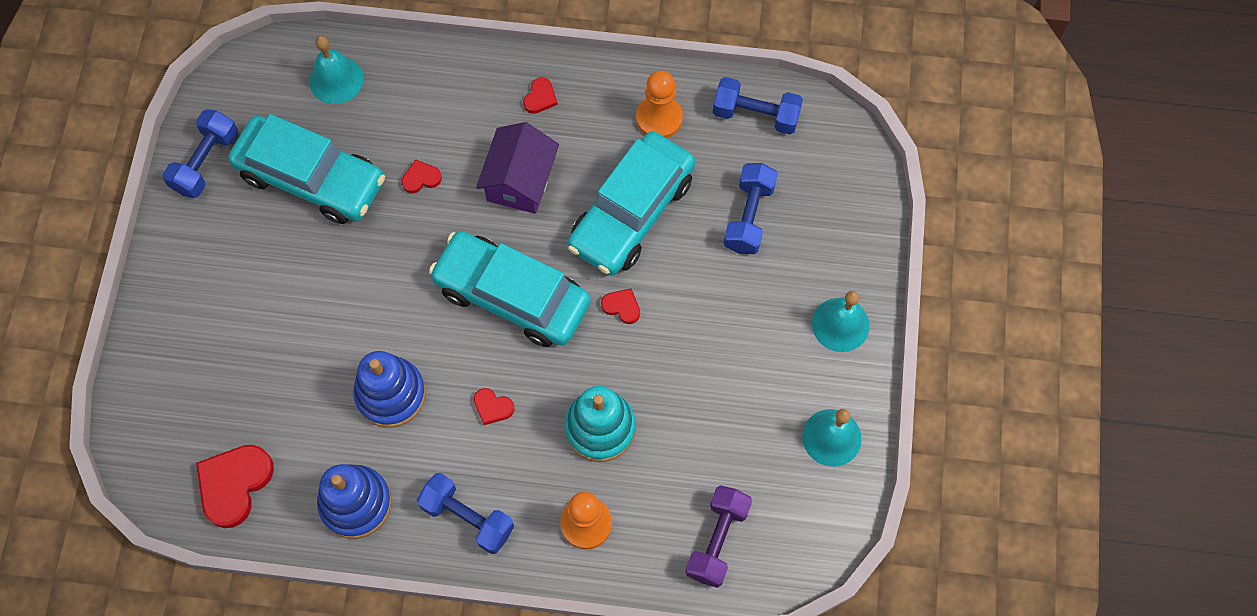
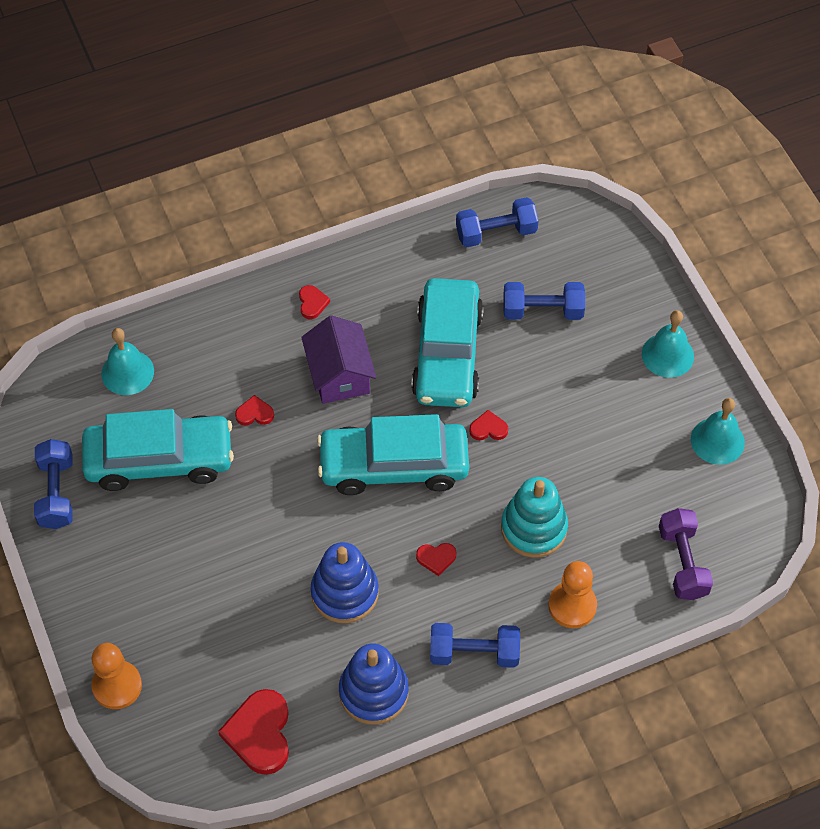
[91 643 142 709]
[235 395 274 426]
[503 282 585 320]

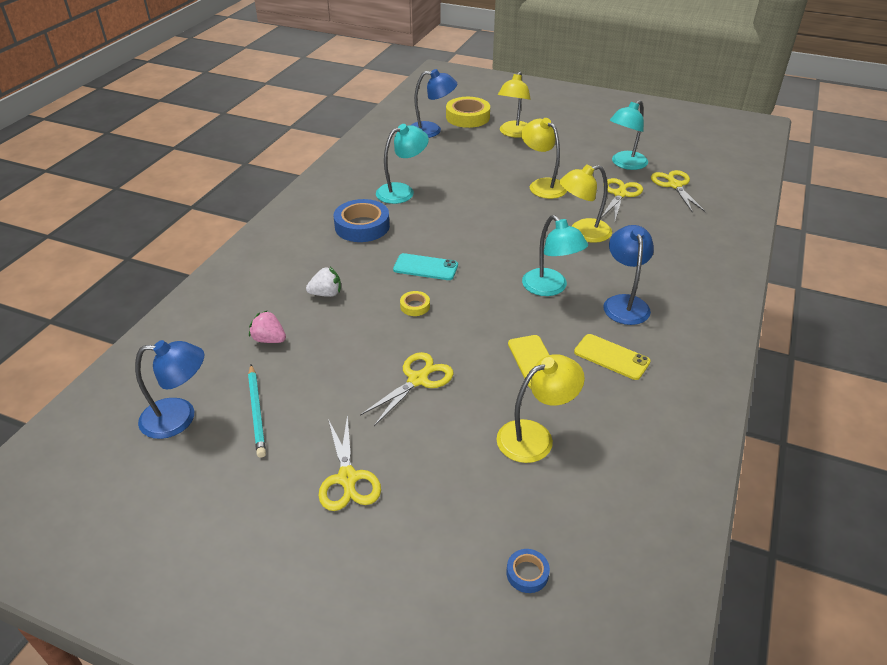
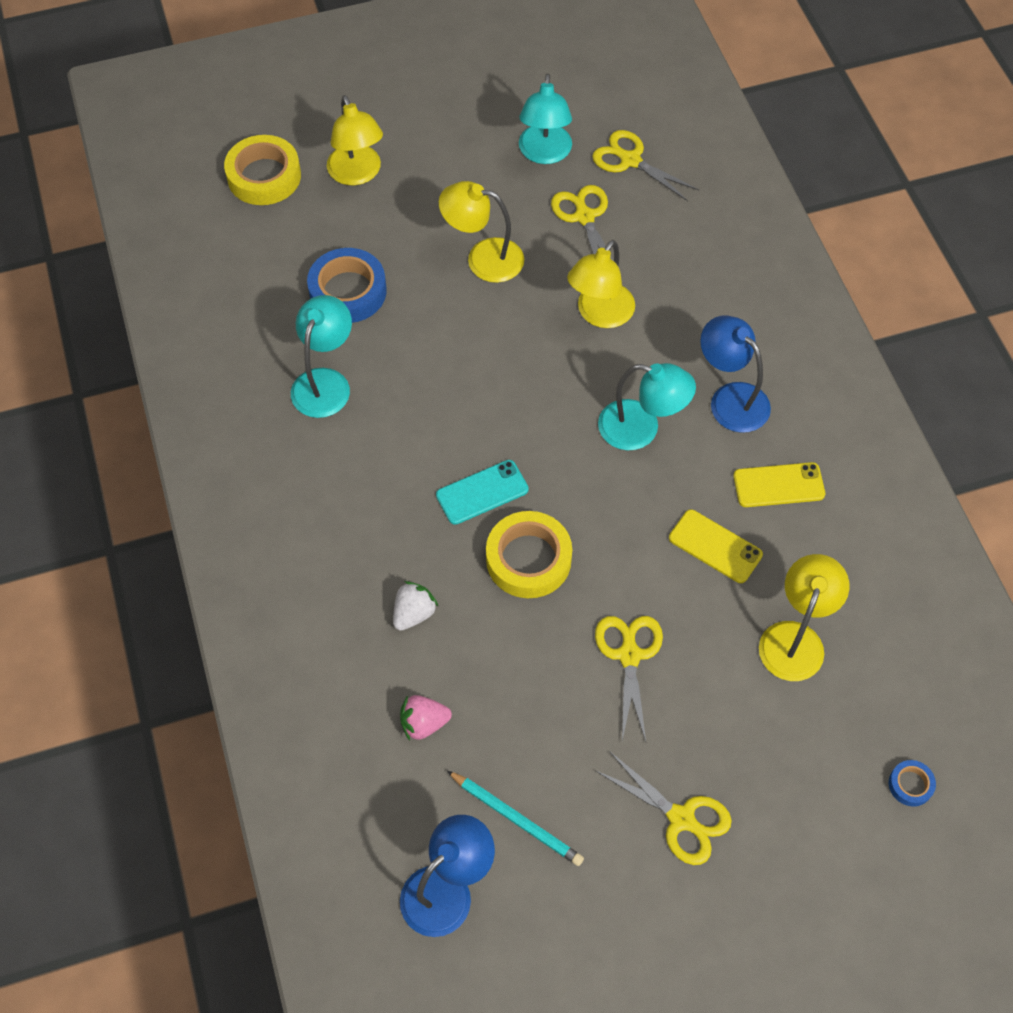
[412 69 457 138] (first image)
[307 248 387 323]
[486 511 572 598]

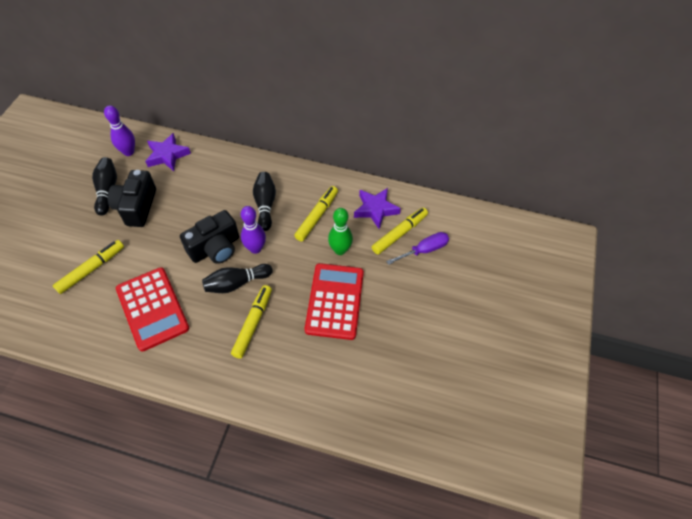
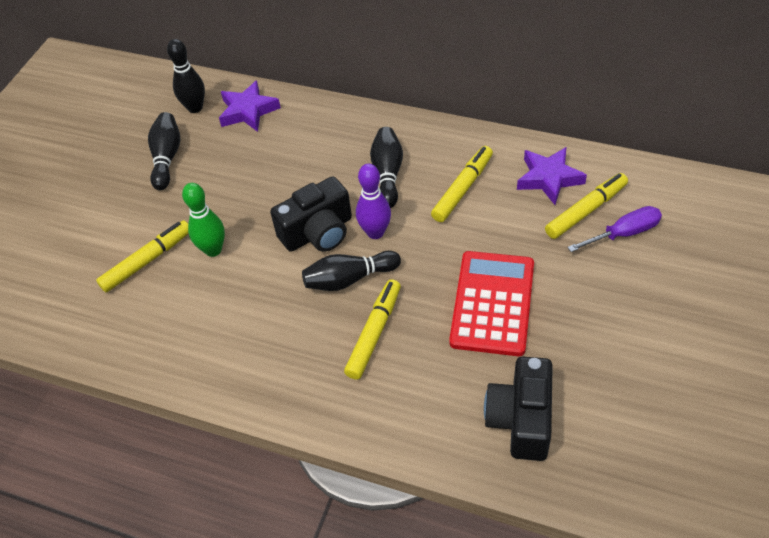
[167 39 205 113]
[484 357 553 461]
[182 183 225 257]
[116 267 189 352] (first image)

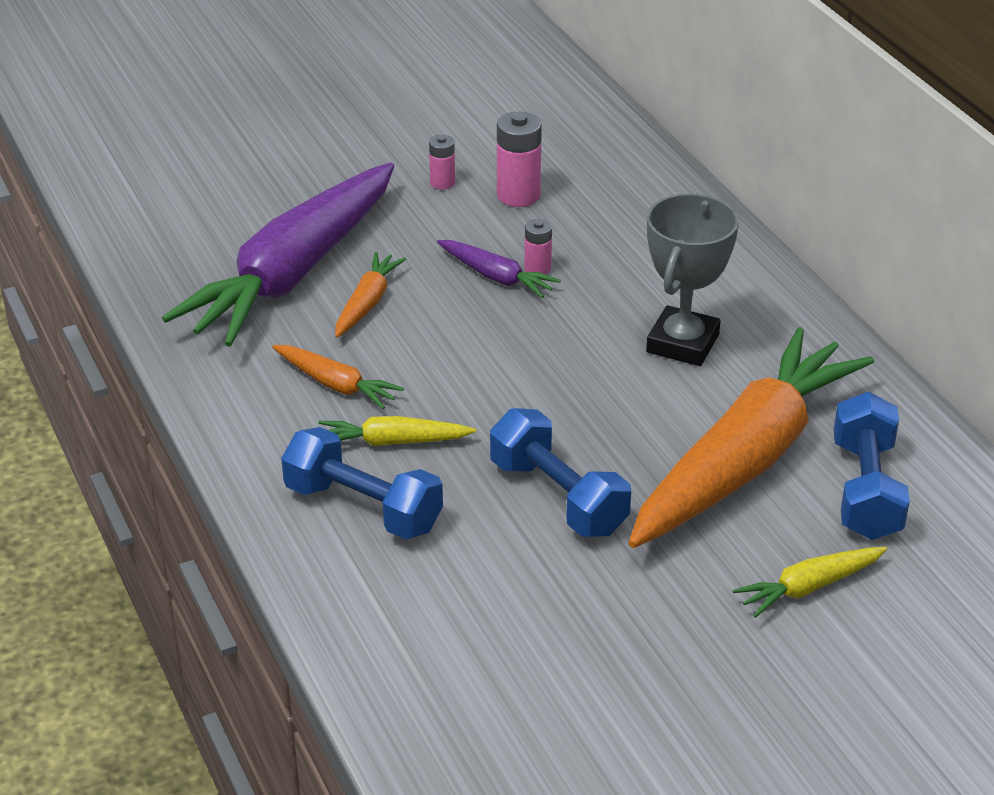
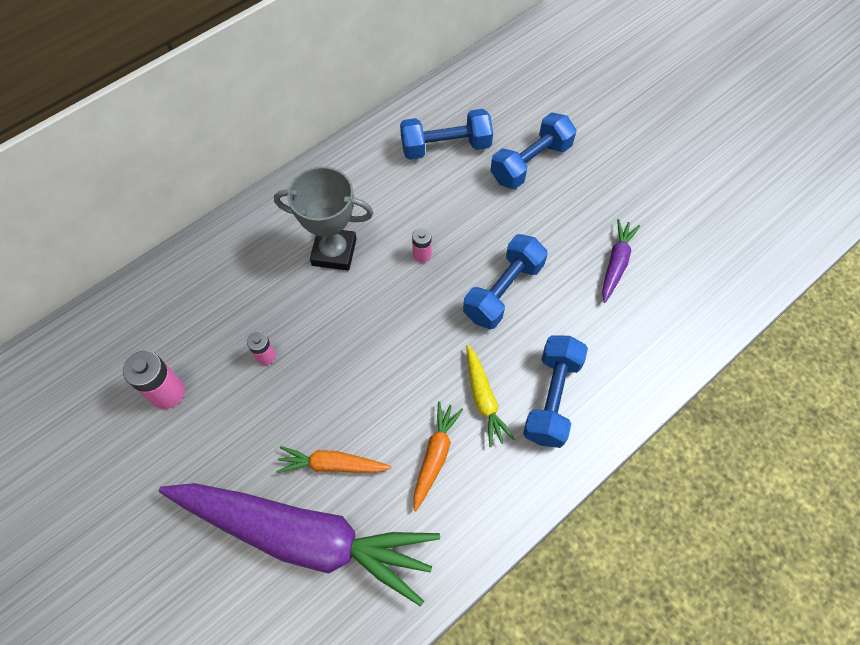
[412 228 431 263]
[602 219 640 303]
[628 327 874 548] (first image)
[490 113 577 189]

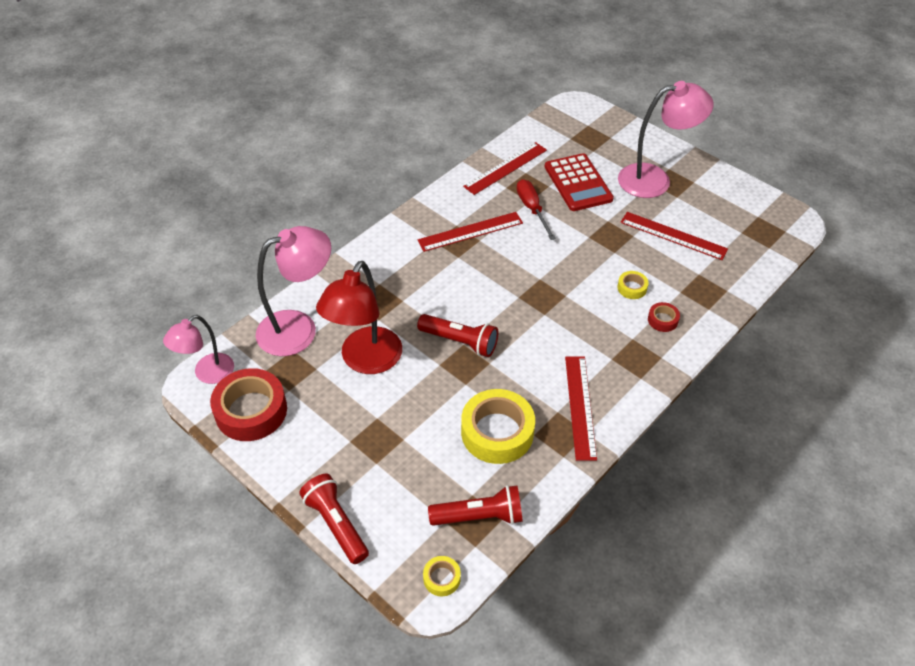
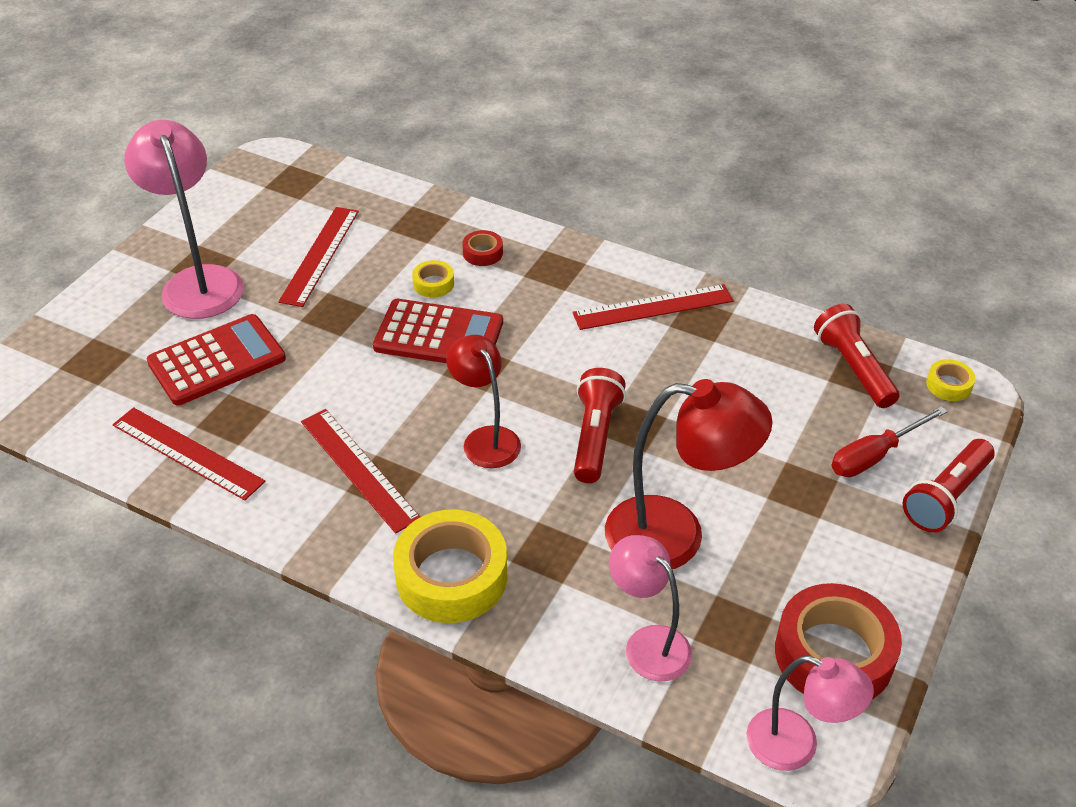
[831 406 948 477]
[609 535 692 681]
[393 510 507 623]
[373 299 503 363]
[446 335 521 468]

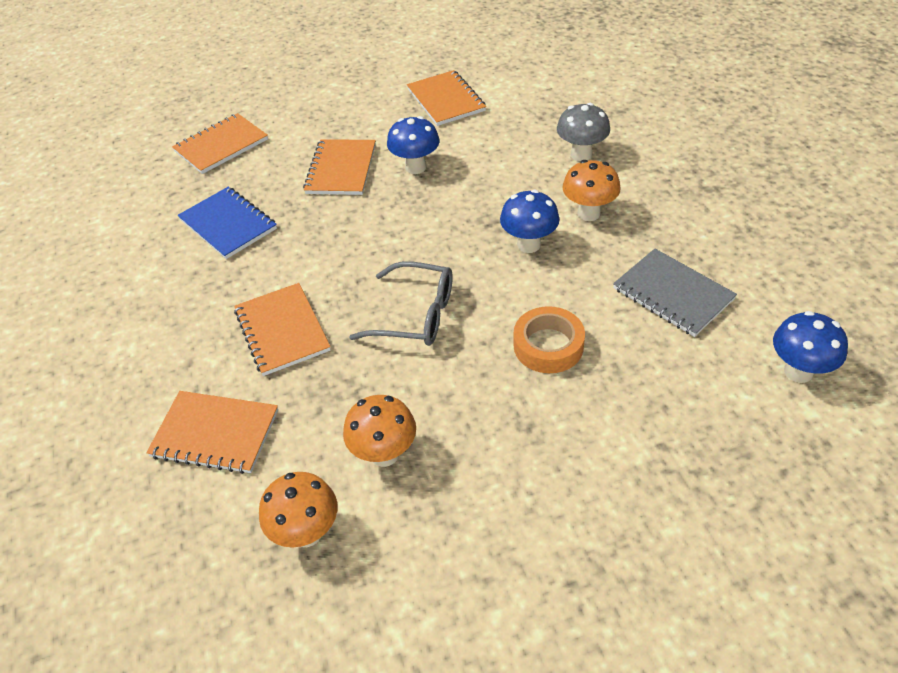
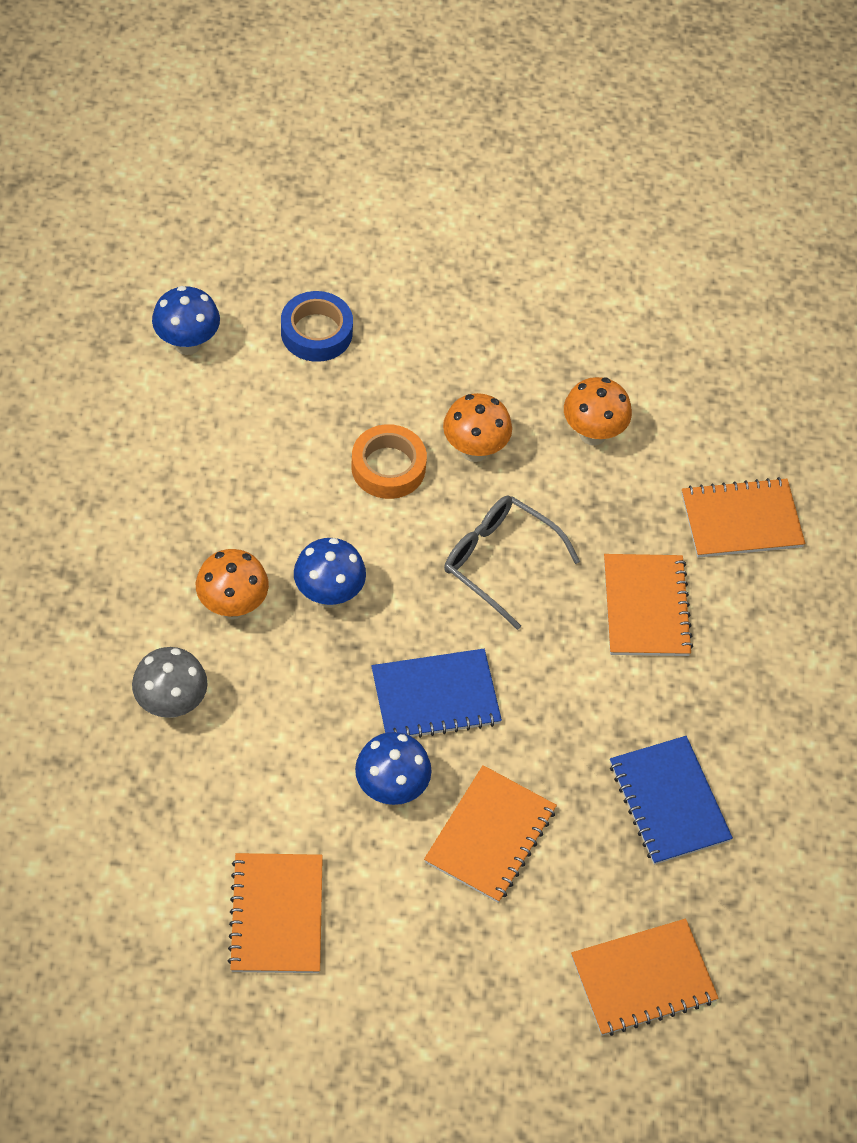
[613 249 737 337] (first image)
[681 477 805 558]
[443 393 512 462]
[281 291 353 362]
[371 649 502 738]

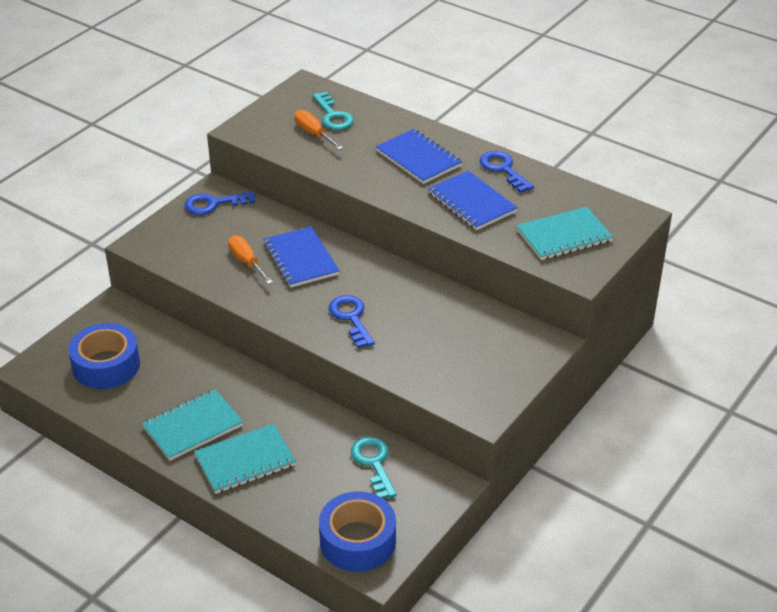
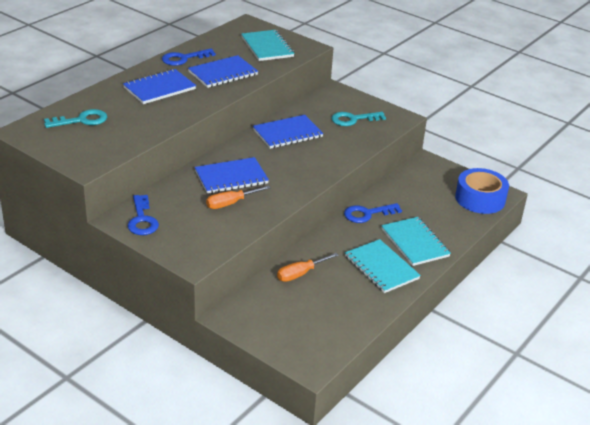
[277 253 339 282]
[344 203 402 223]
[68 323 140 389] (first image)
[331 112 386 126]
[253 115 324 149]

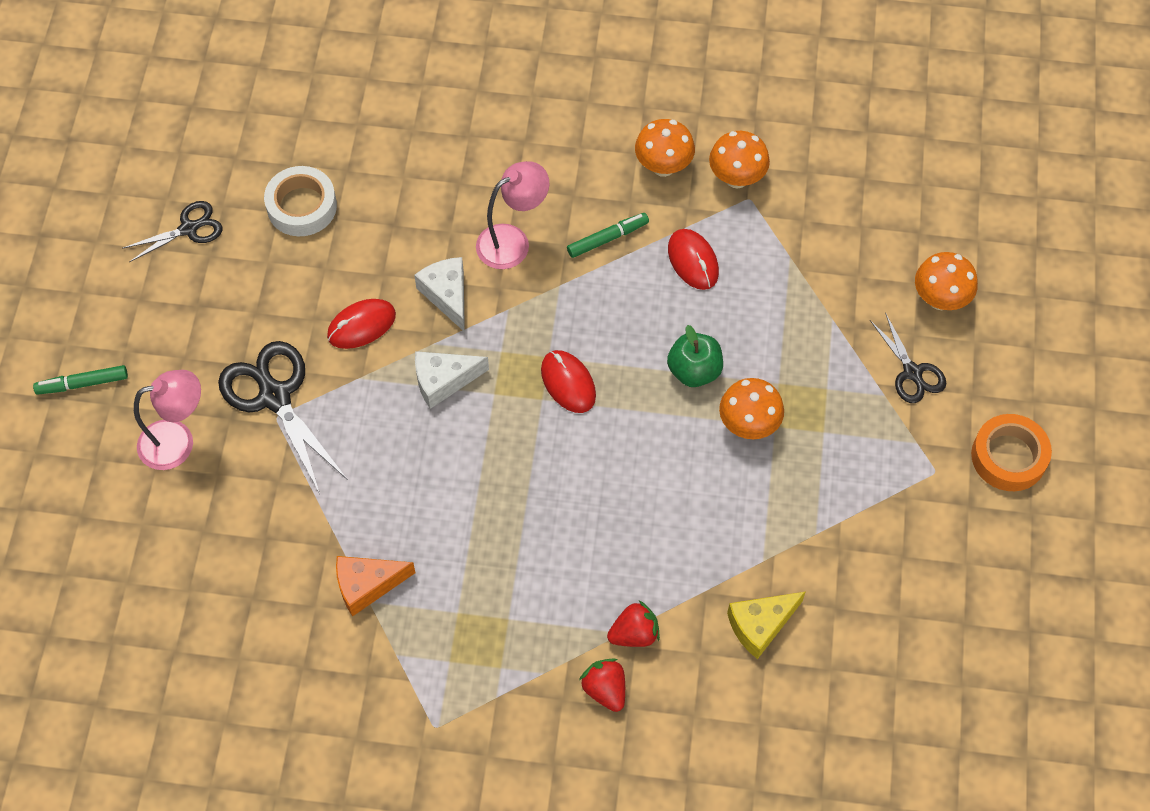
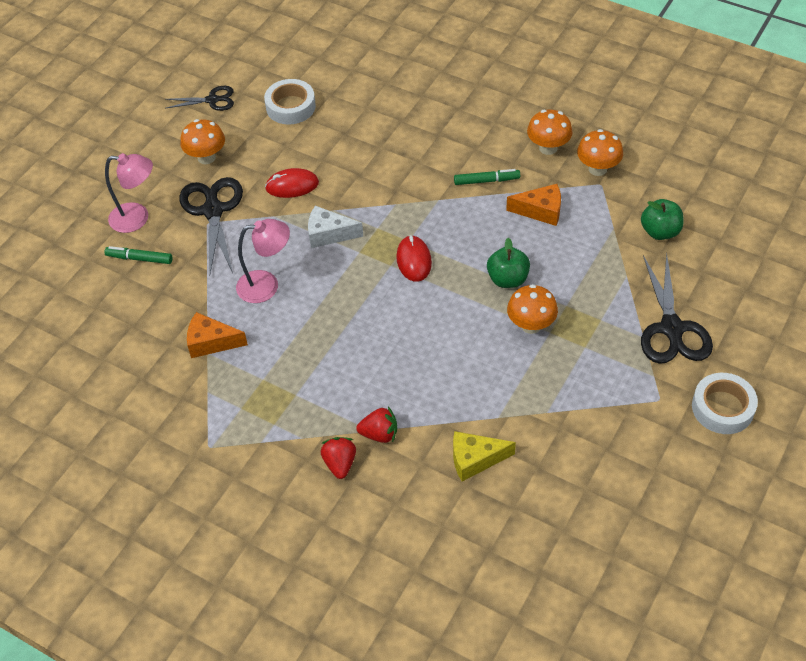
[236 219 290 303]
[506 184 561 226]
[180 119 225 164]
[414 257 465 332] (first image)
[641 253 713 364]
[104 246 172 264]
[692 373 758 434]
[641 199 683 240]

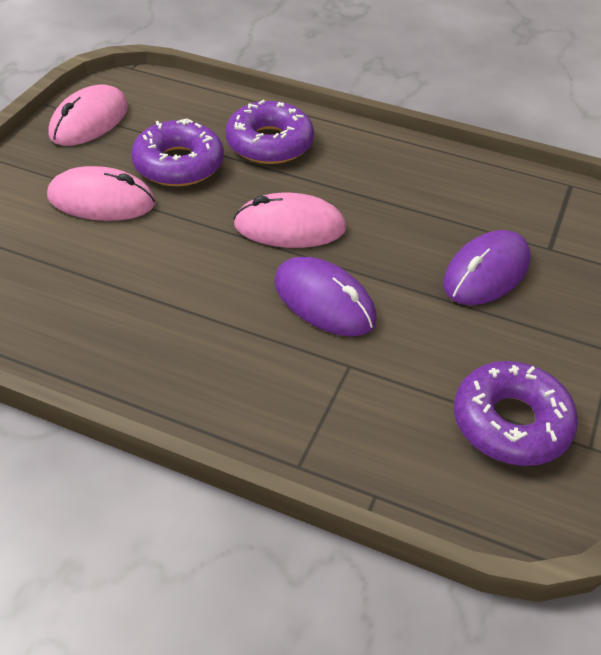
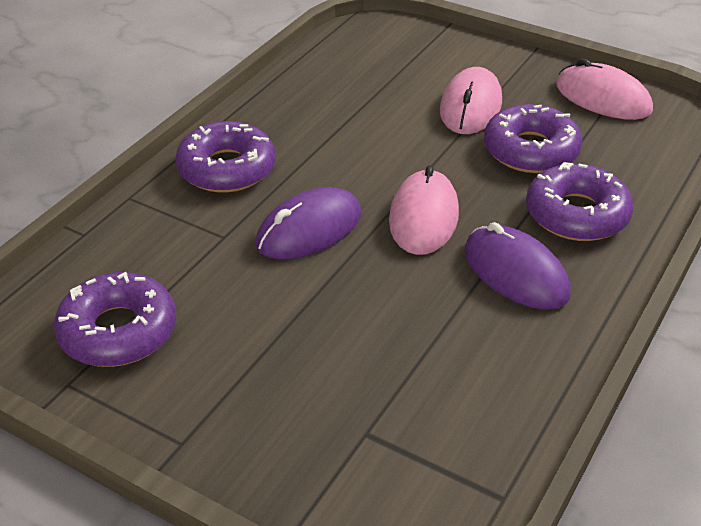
[464 222 571 310]
[175 121 276 192]

